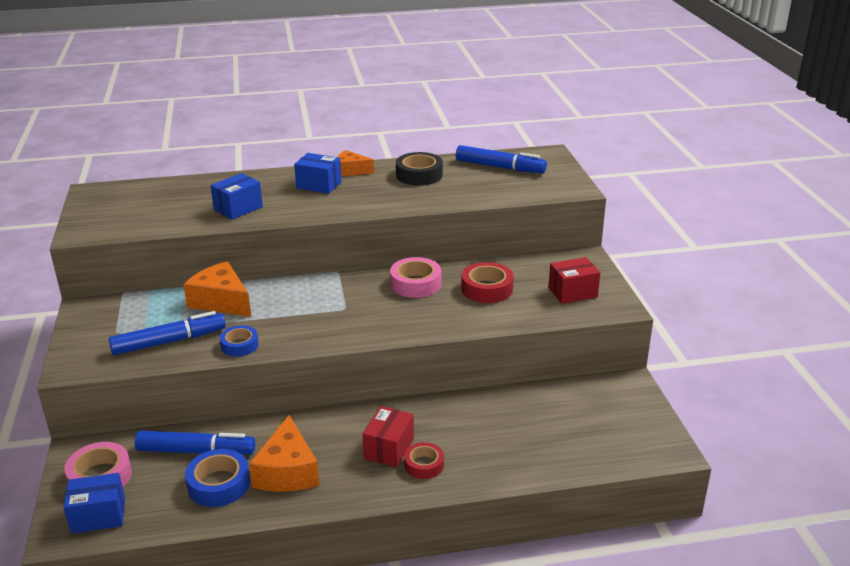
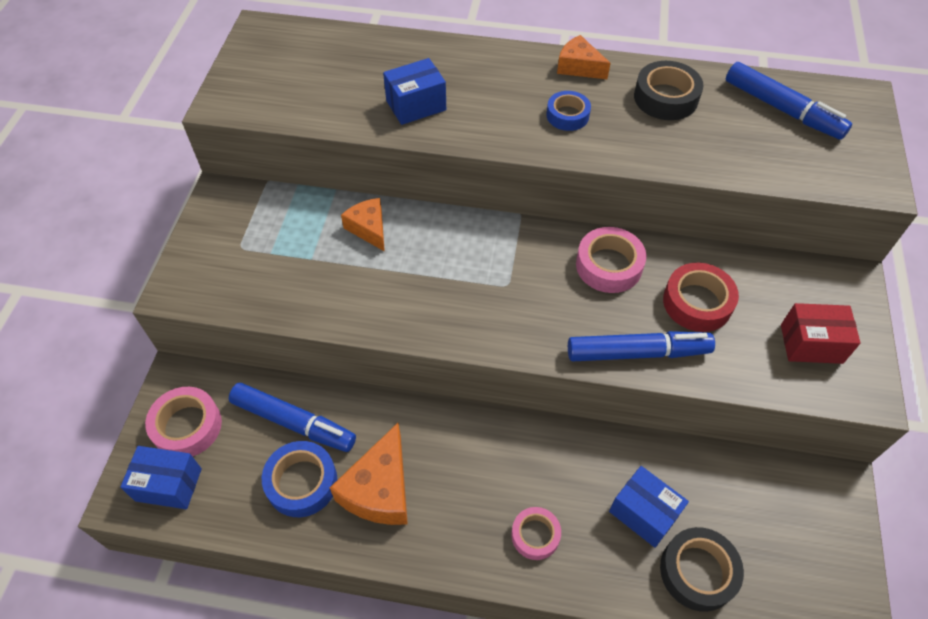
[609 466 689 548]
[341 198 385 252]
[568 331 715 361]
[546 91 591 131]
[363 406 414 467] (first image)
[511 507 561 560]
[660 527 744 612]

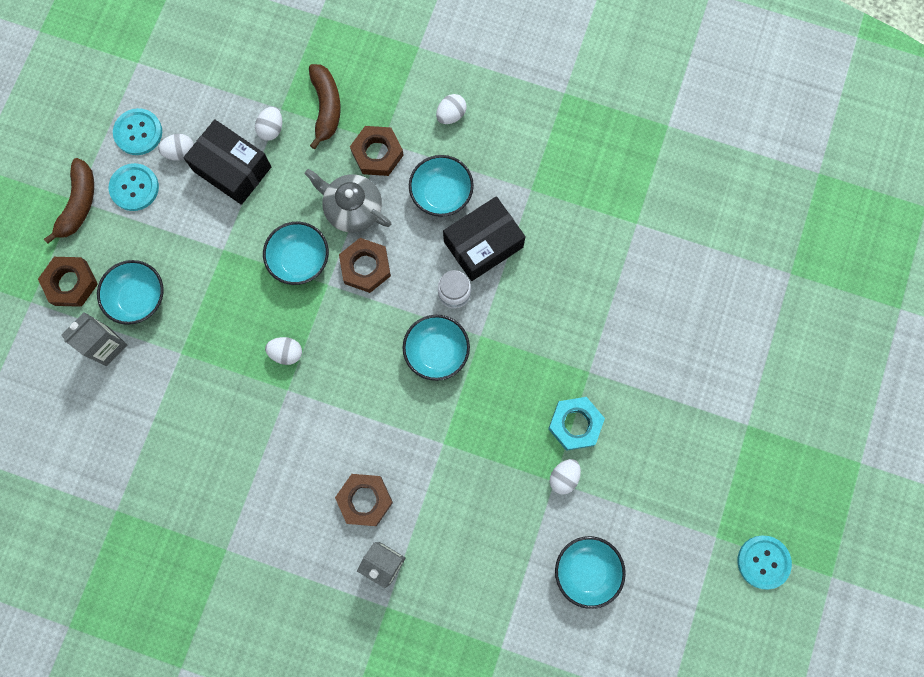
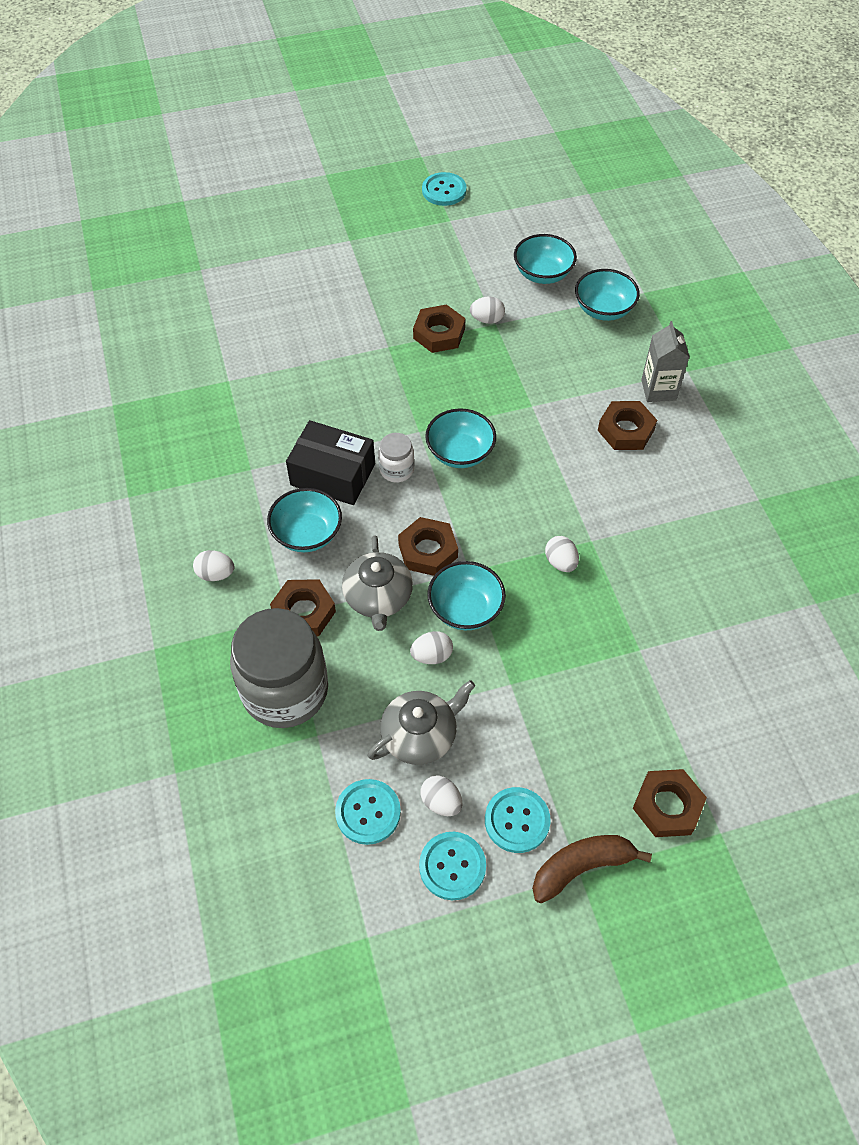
[230 608 328 728]
[410 631 453 664]
[368 680 475 765]
[575 269 640 321]
[61 312 127 366] (first image)
[413 304 466 353]
[335 779 401 845]

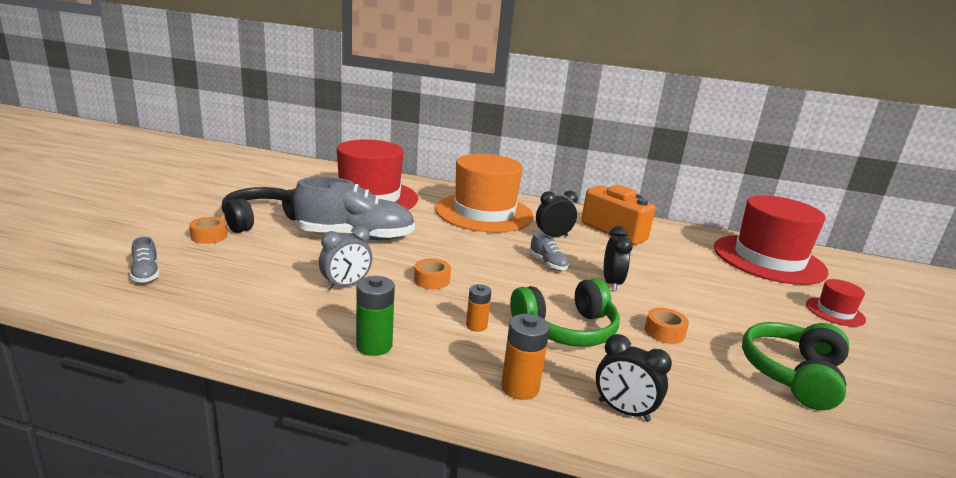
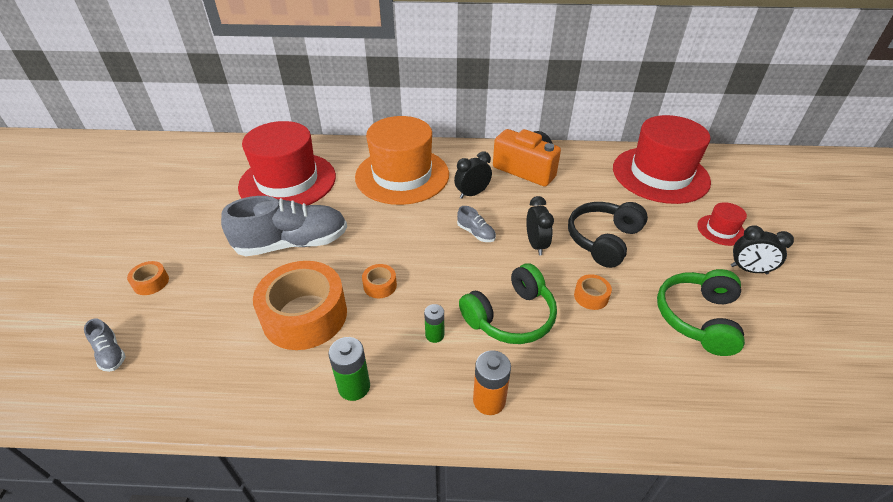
[568 202 648 268]
[253 261 347 350]
[424 304 444 343]
[731 225 794 274]

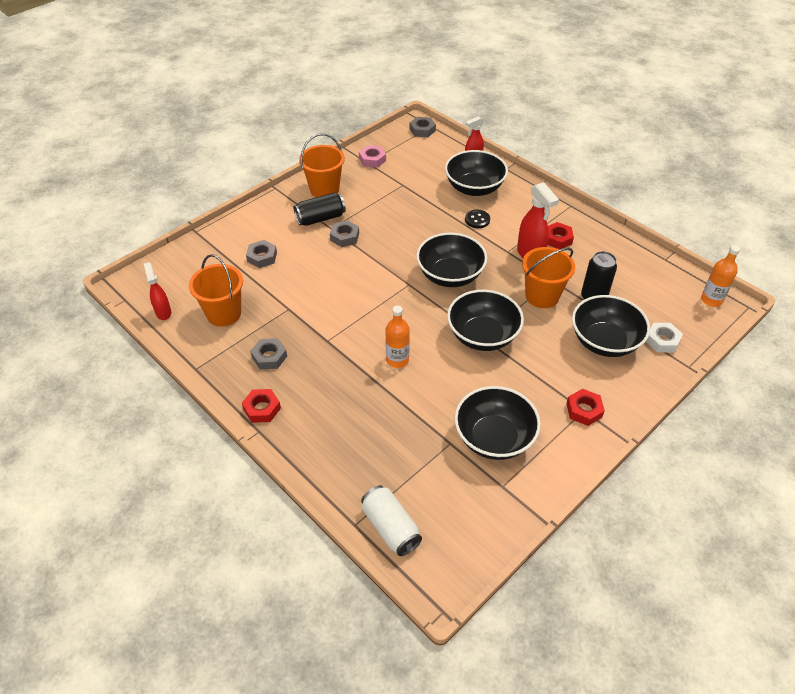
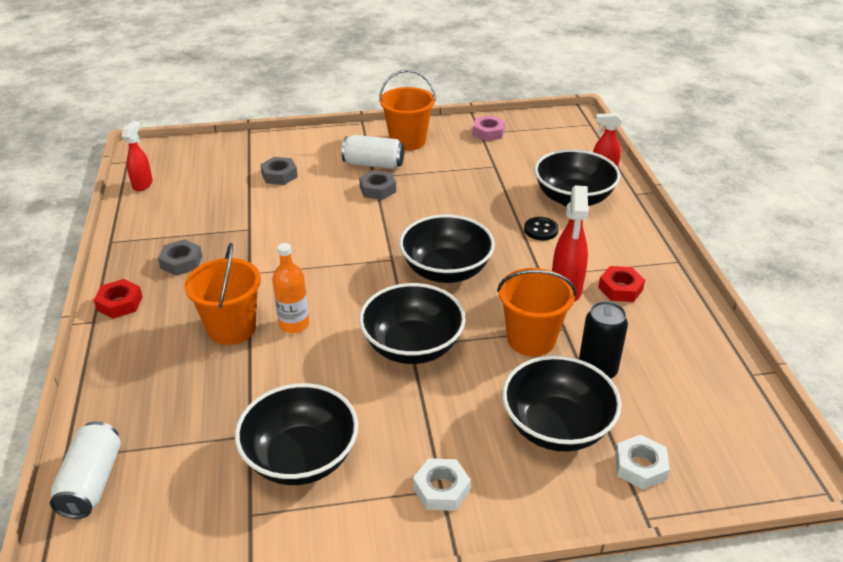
[409 117 436 137] (first image)
[342 135 404 169]
[701 245 740 307] (first image)
[185 243 261 345]
[413 458 471 511]

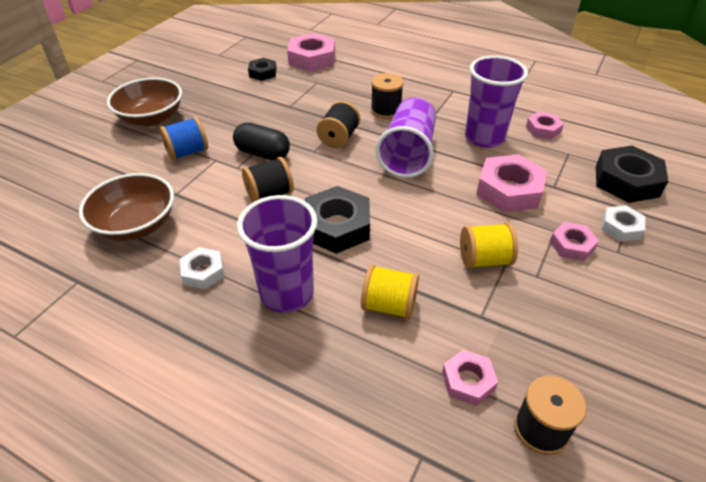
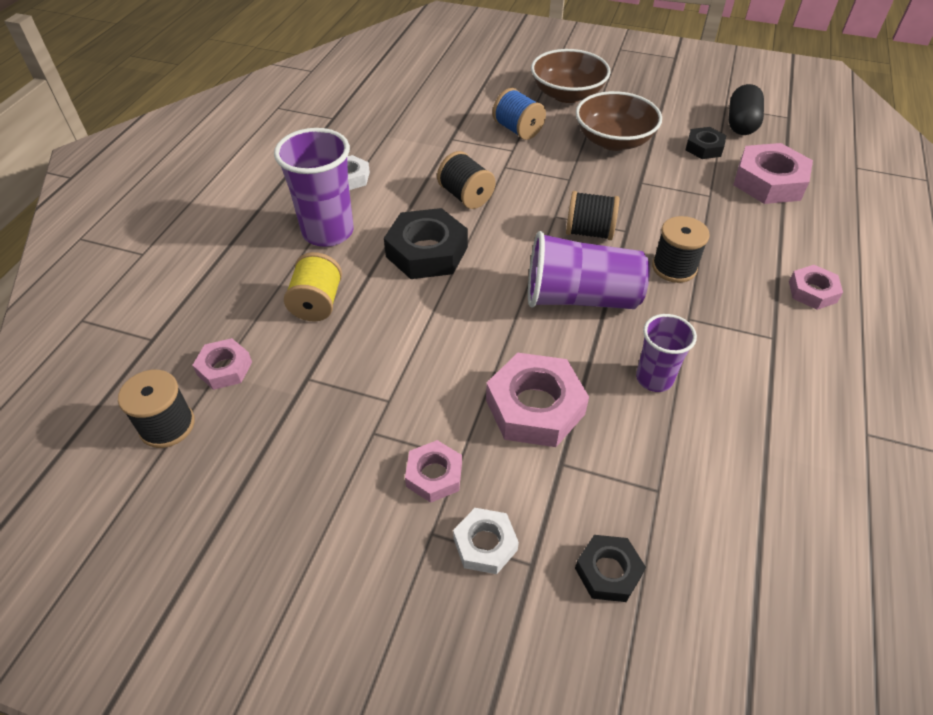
[636 314 697 392]
[789 265 843 310]
[729 84 764 135]
[575 535 646 602]
[576 91 662 151]
[460 223 518 269] (first image)

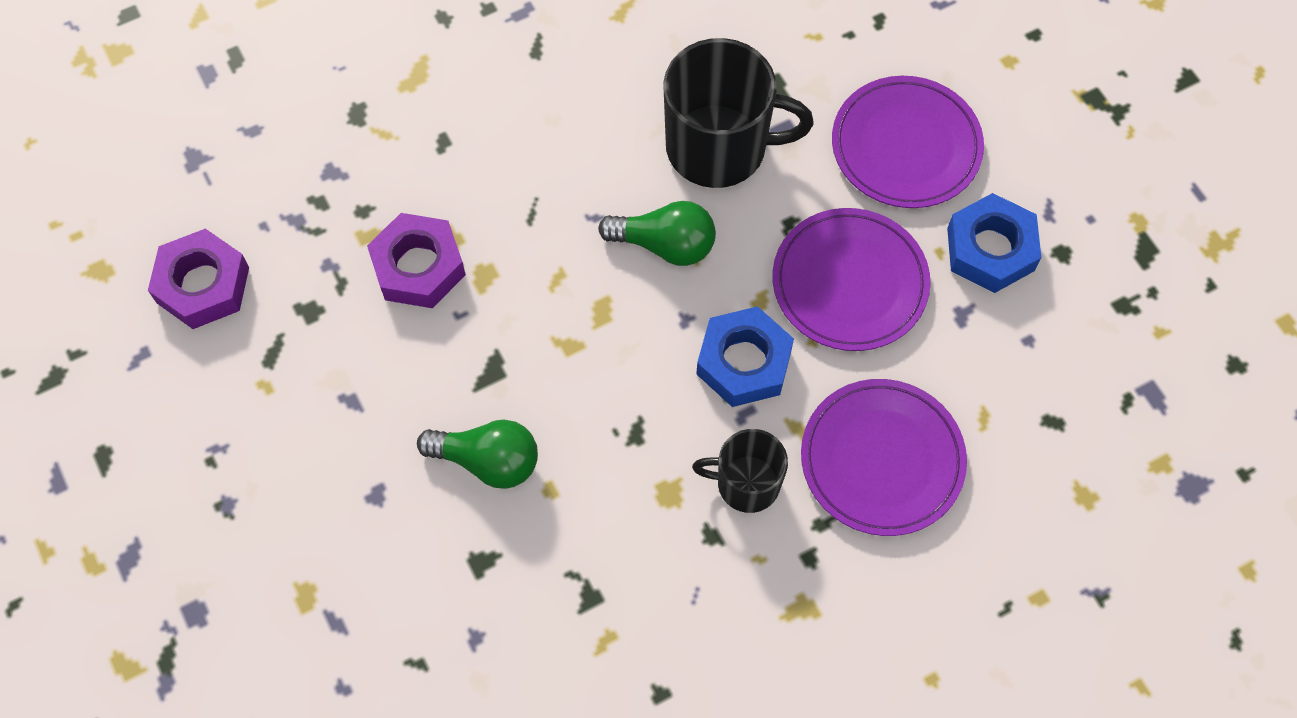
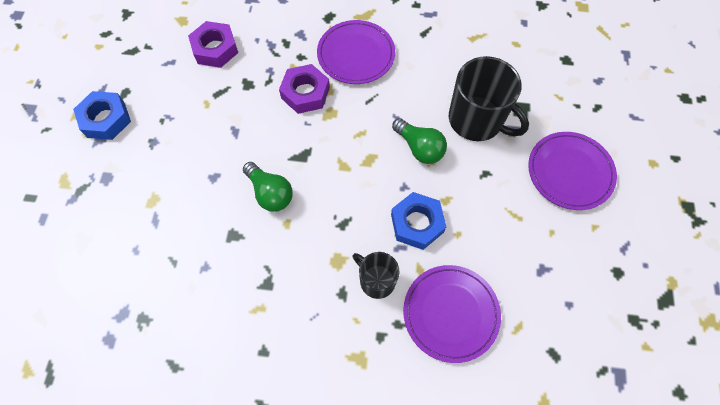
[73 91 131 140]
[317 20 395 84]

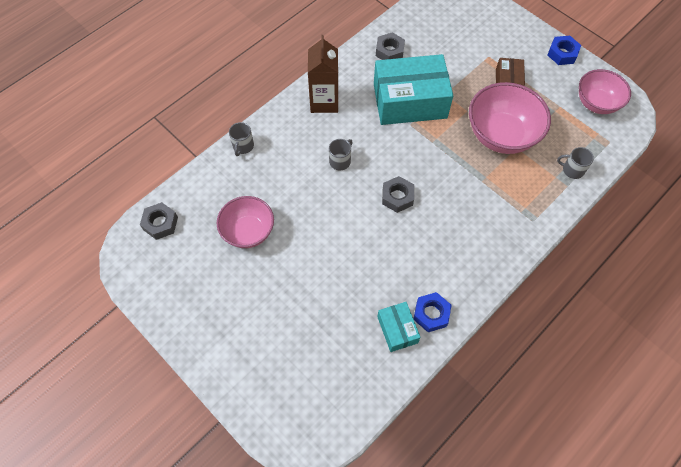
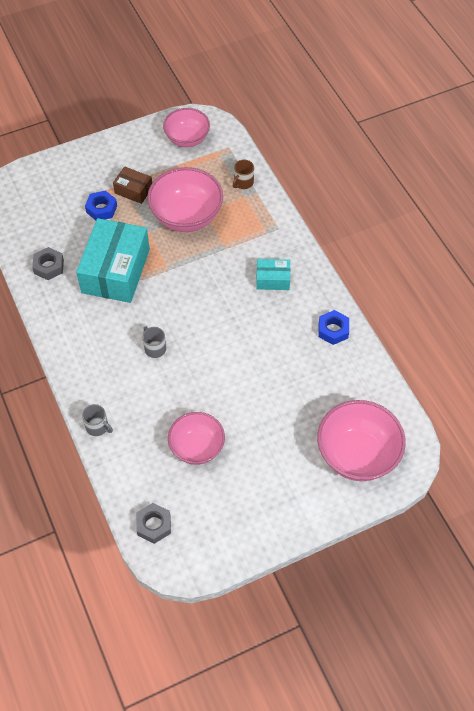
[308 35 338 113] (first image)
[85 191 117 220]
[233 160 254 189]
[382 176 414 213] (first image)
[256 259 290 290]
[317 400 406 481]

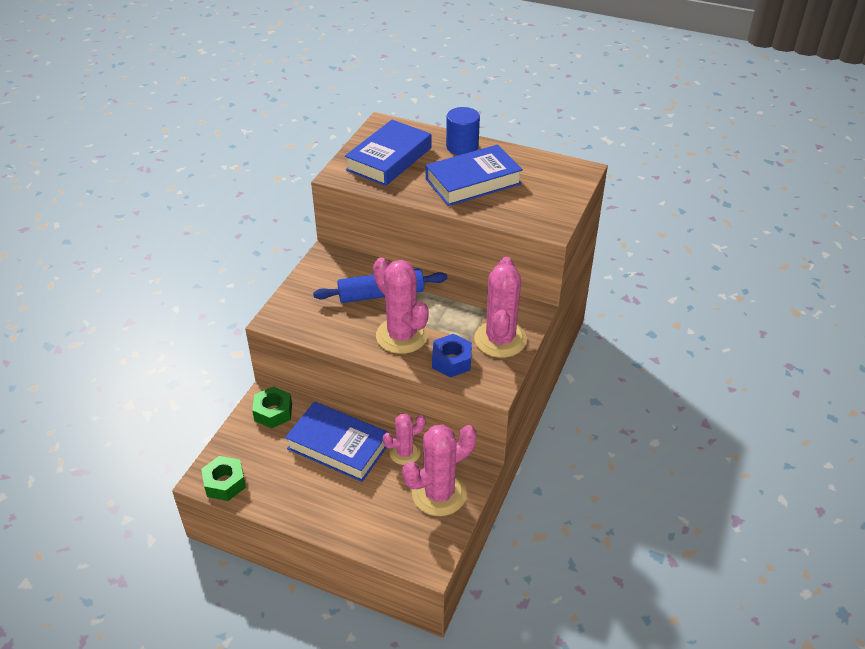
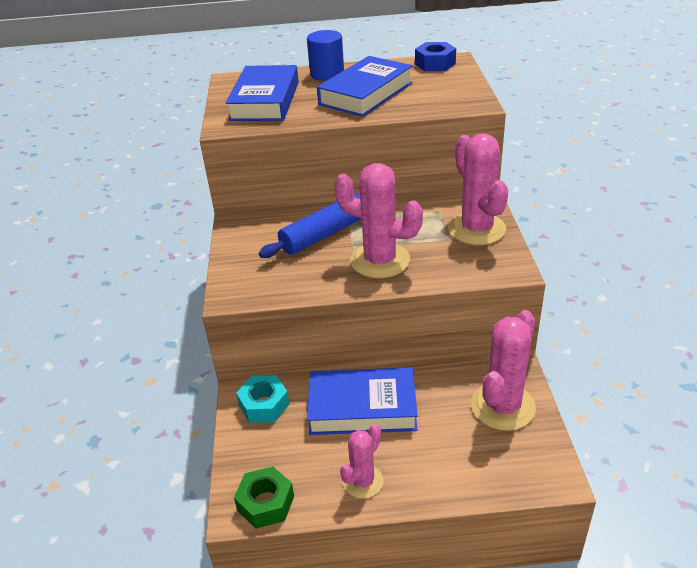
[415 42 456 71]
[236 375 289 423]
[340 424 384 499]

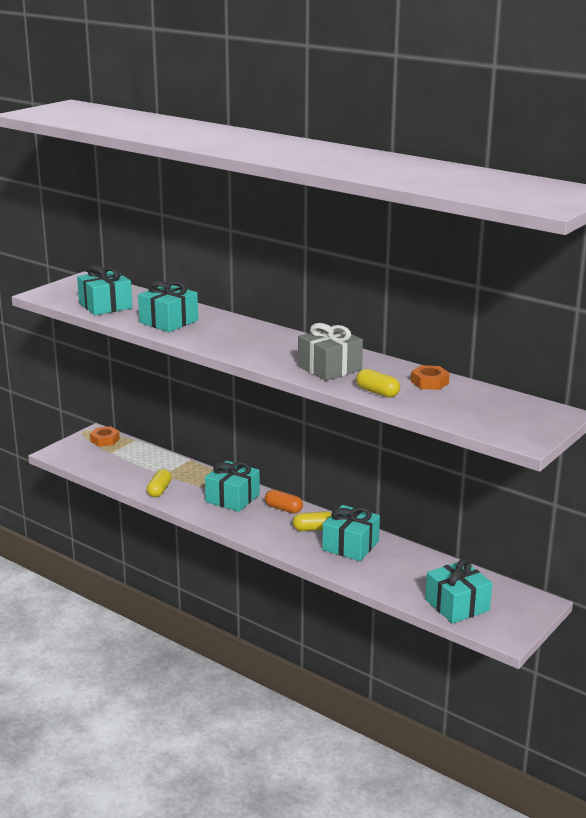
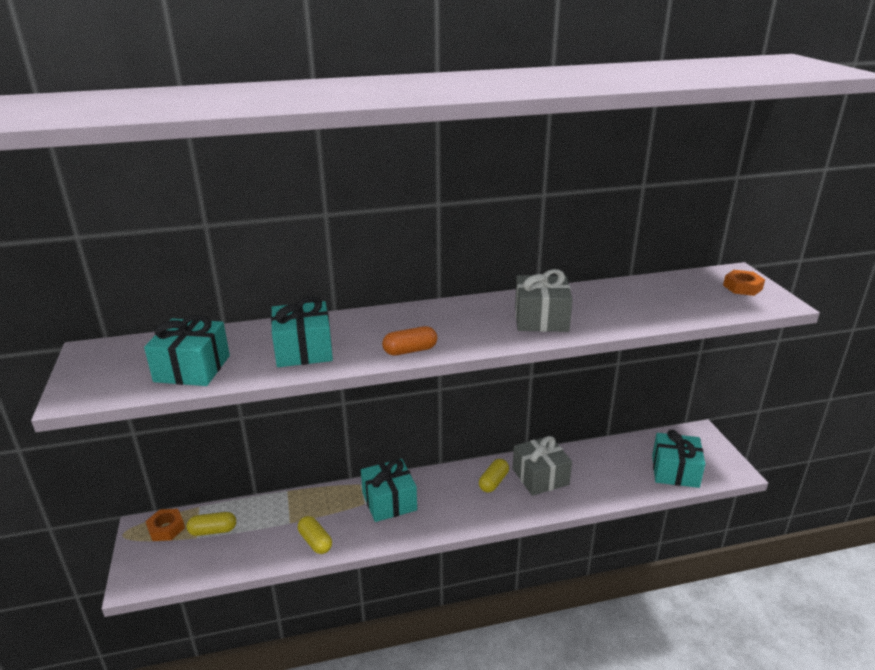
[723 270 765 296]
[187 512 236 536]
[382 326 437 356]
[513 436 572 496]

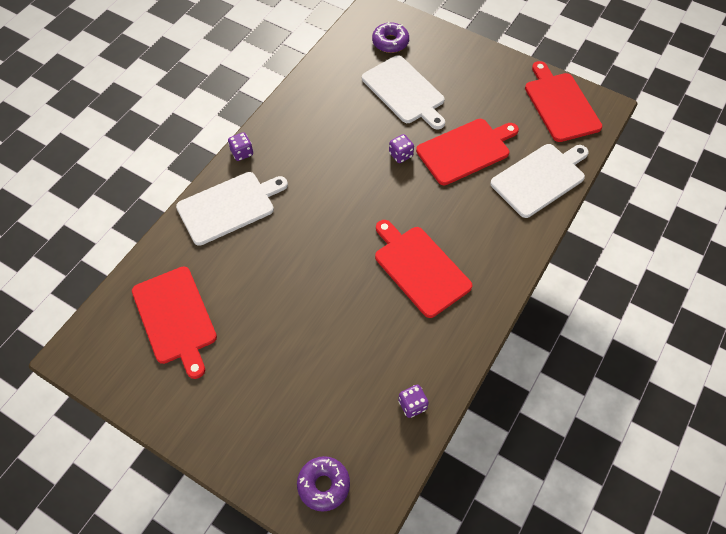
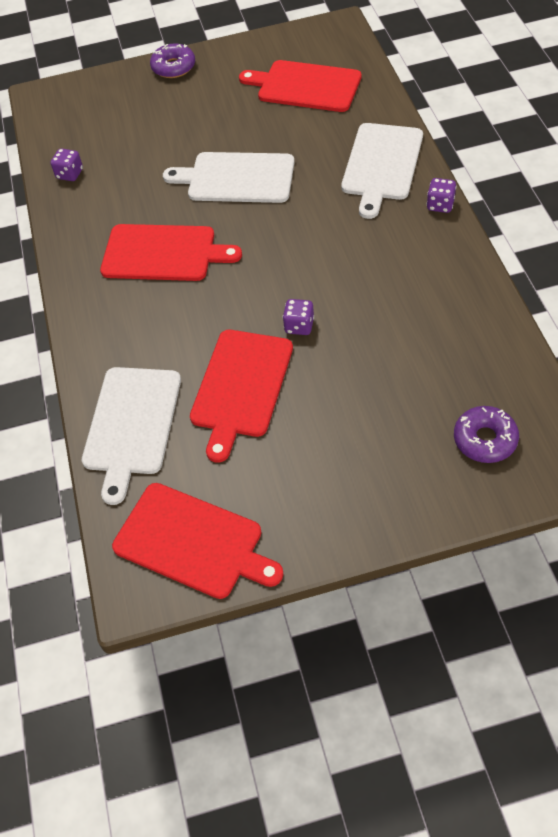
[163 152 295 203]
[150 43 195 78]

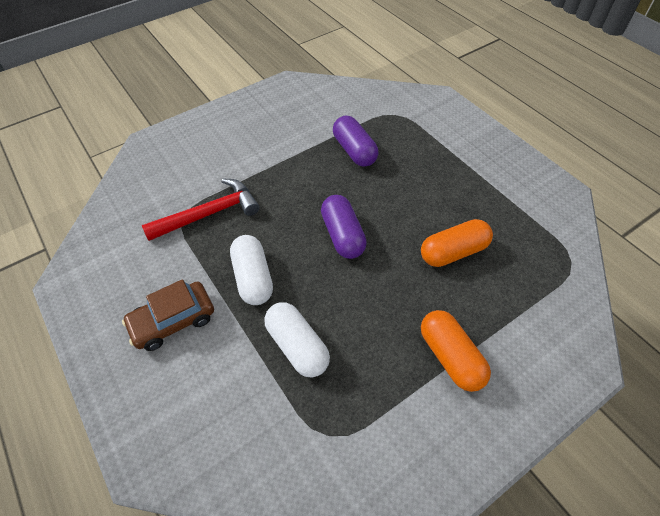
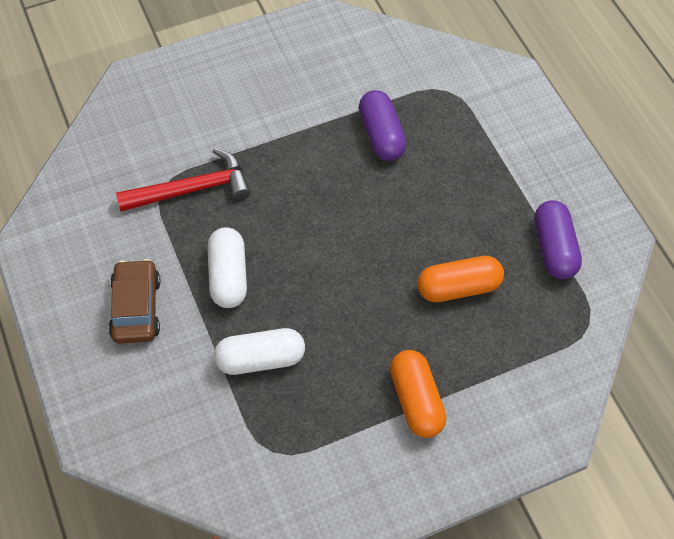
[534 200 582 279]
[109 259 161 344]
[214 328 305 375]

